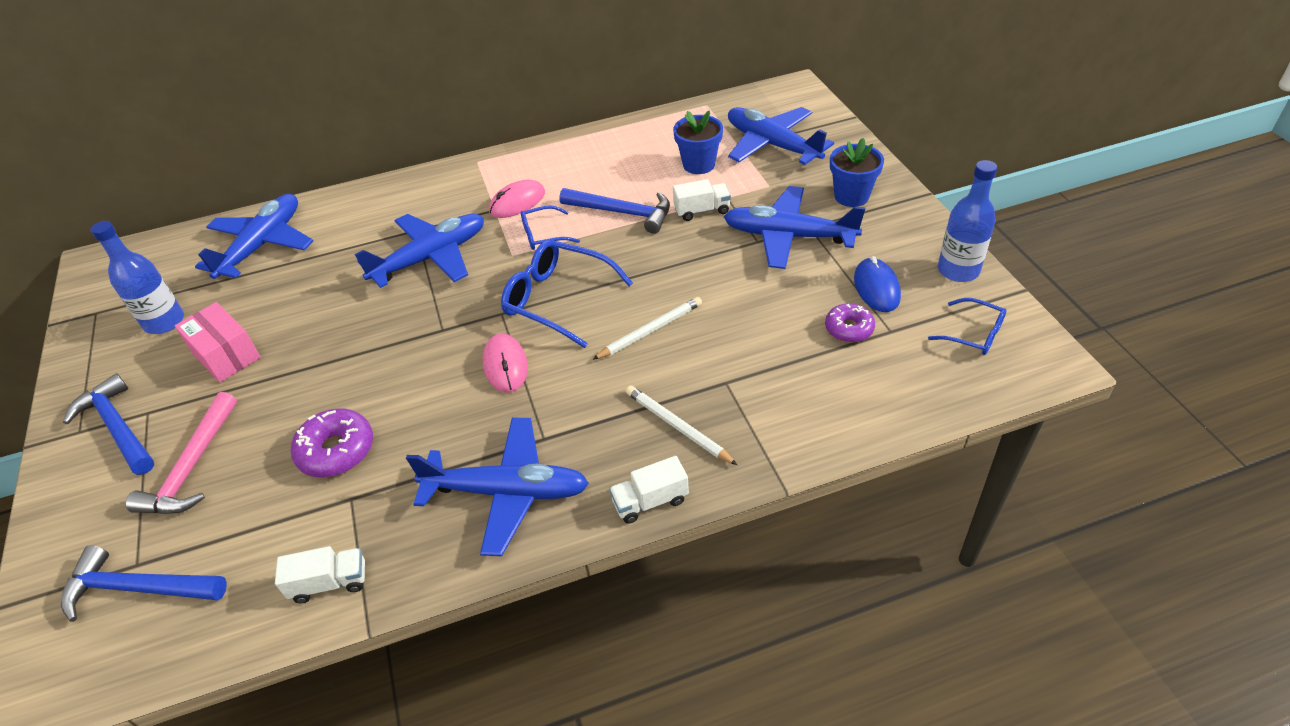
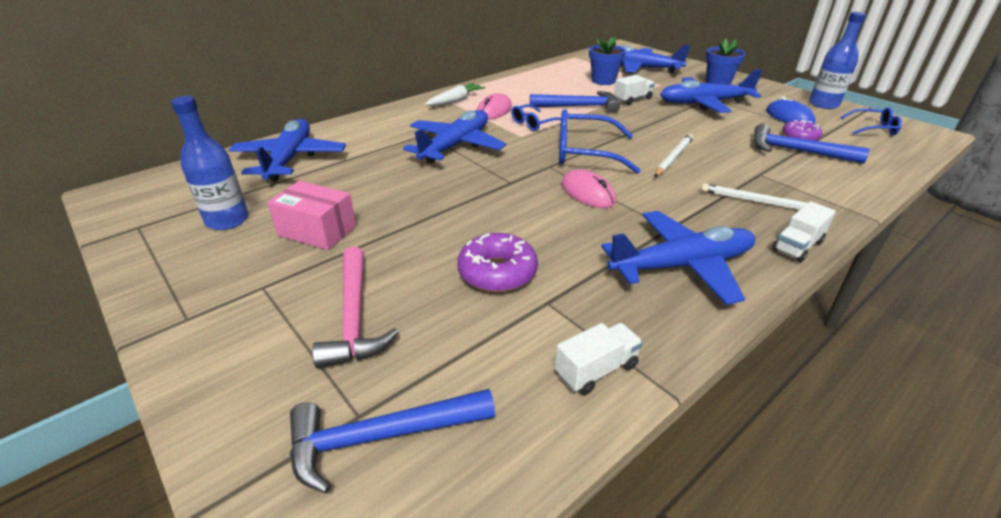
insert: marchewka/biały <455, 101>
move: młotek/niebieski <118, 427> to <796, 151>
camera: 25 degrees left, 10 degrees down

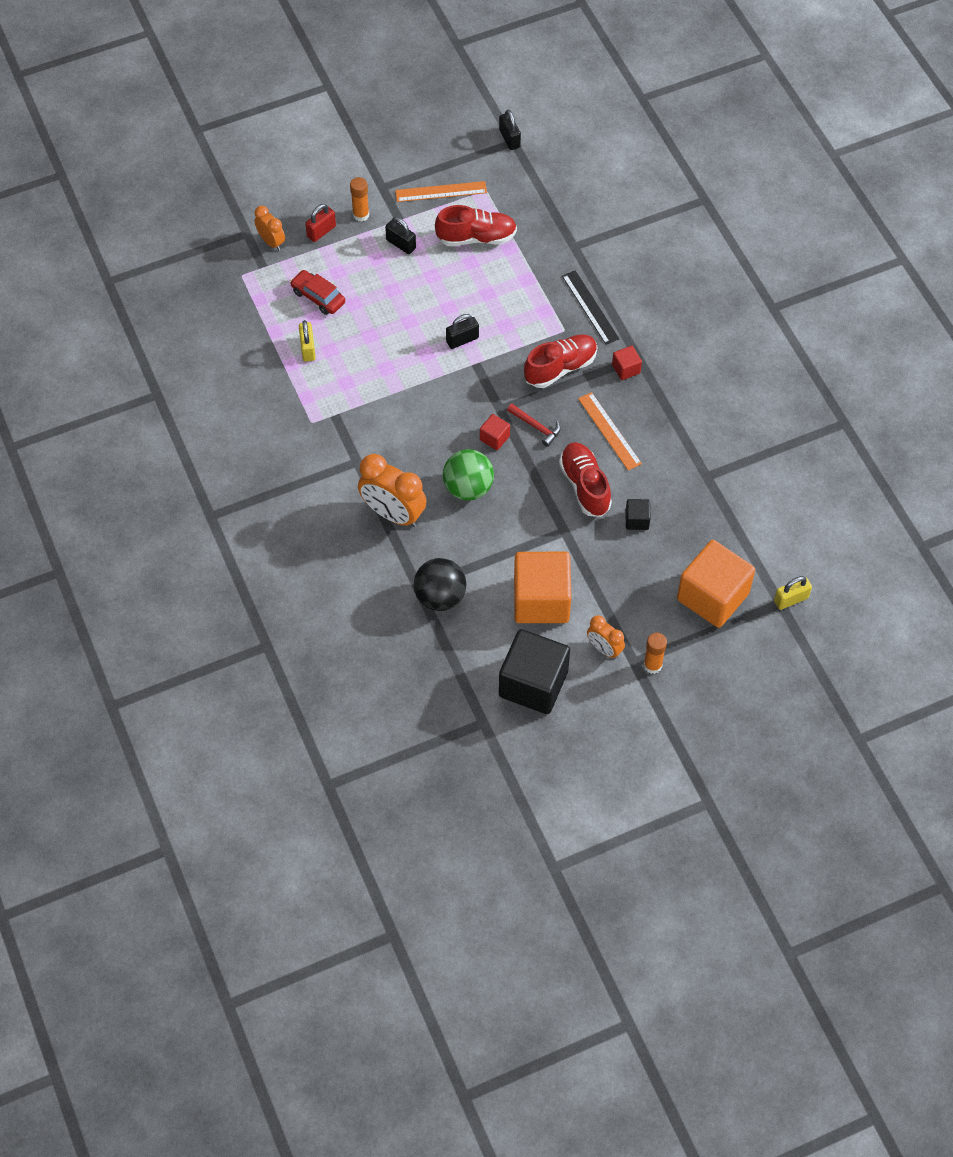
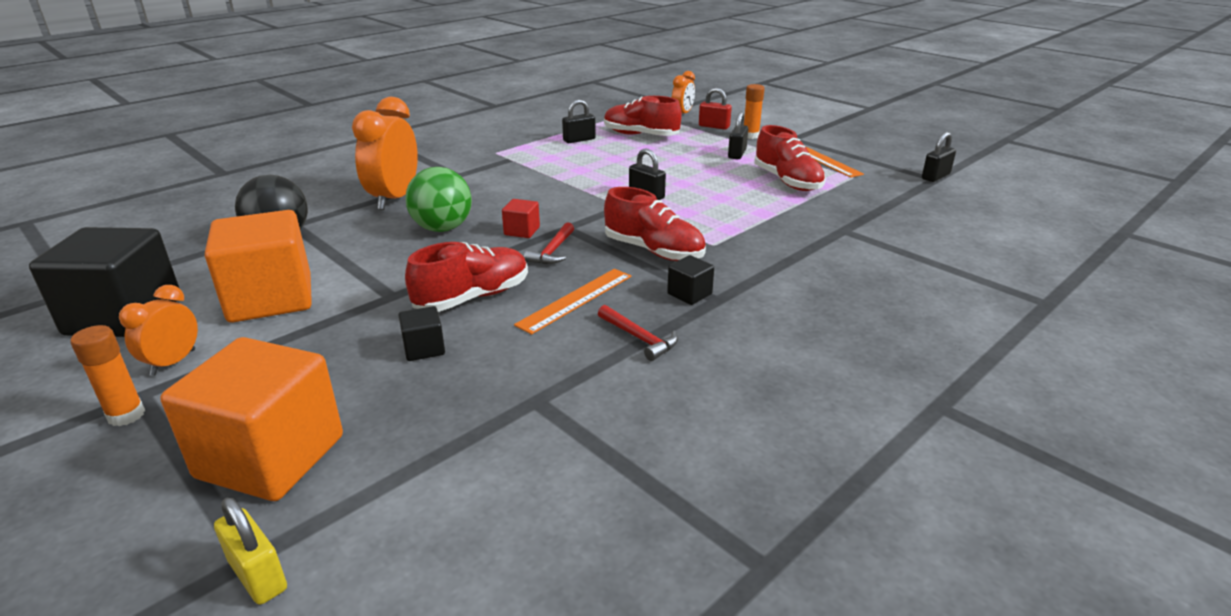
delete: linijka/czarny <590, 307>
insert: młotek/czerwony <639, 338>
replace: samochód/czerwony <318, 297> to but/czerwony <641, 135>
recolor: kłódka/żółty <308, 349> to kłódka/czarny <579, 140>; sześcian/czerwony <626, 369> to sześcian/czarny <689, 294>
camera: 70 degrees right, 30 degrees down

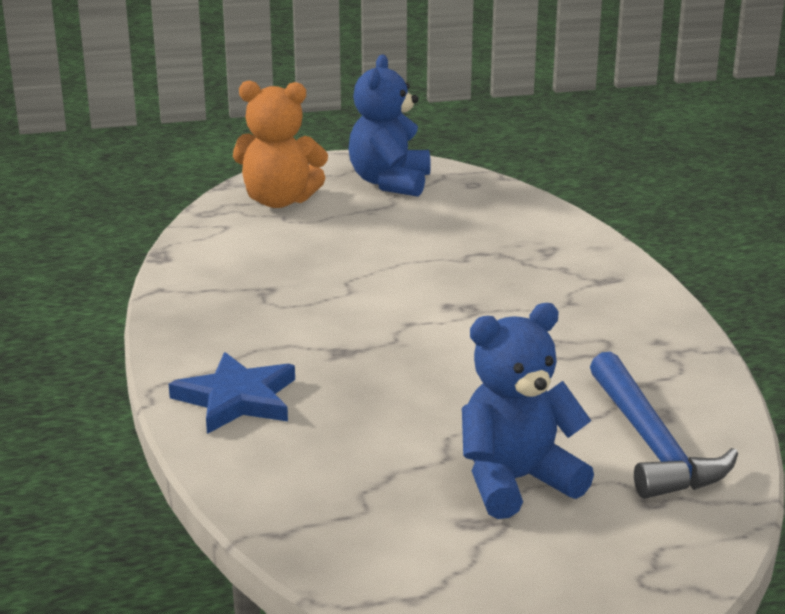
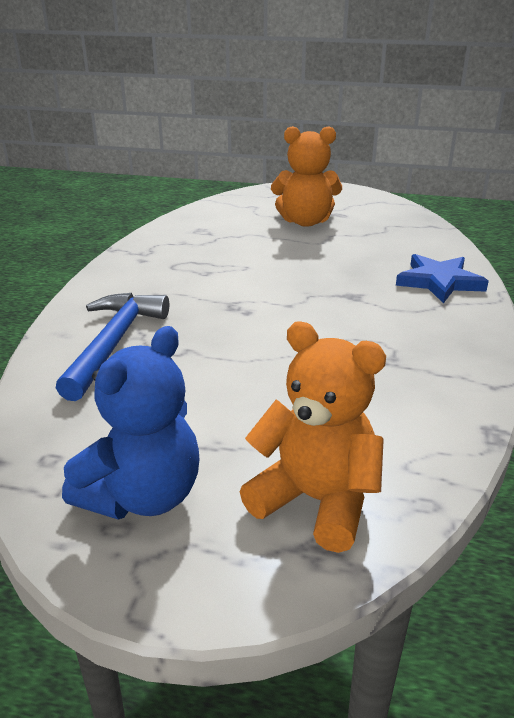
move: młotek/niebieski <652, 443> to <113, 343>
recolor: miś/niebieski <516, 481> to miś/pomarańczowy <305, 221>
camera: 155 degrees left, 5 degrees up

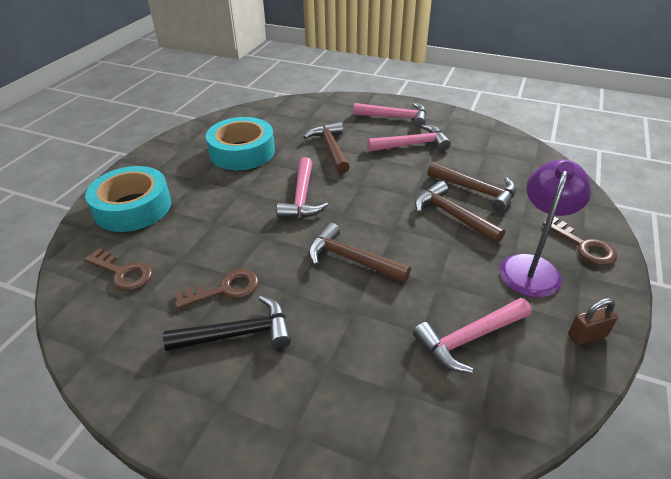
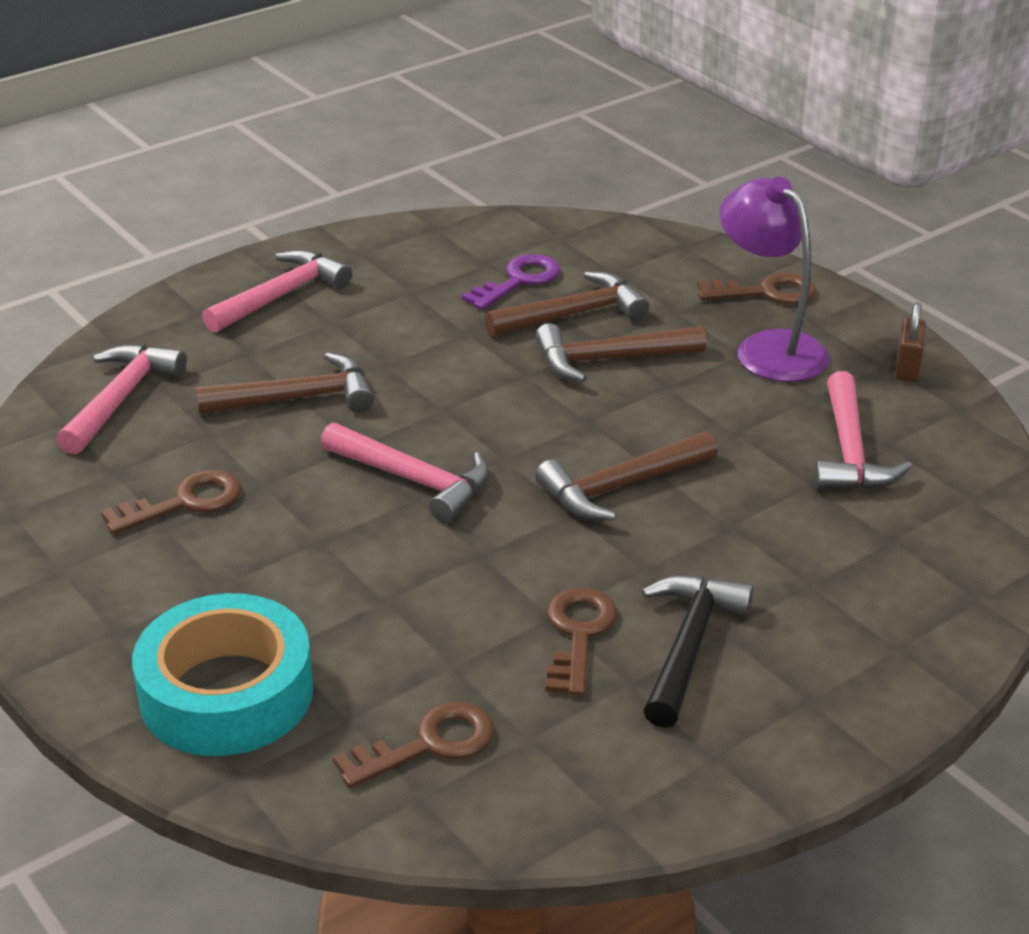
insert: klucz/fioletowy <518, 281>
move: młotek/różowy <412, 145> to <121, 399>
replace: taśma klejąca/turkusowy <242, 152> to klucz/brązowy <184, 503>
rotate: młotek/brązowy <331, 148> = <297, 399> 150 degrees clockwise
camera: 60 degrees left, 5 degrees down

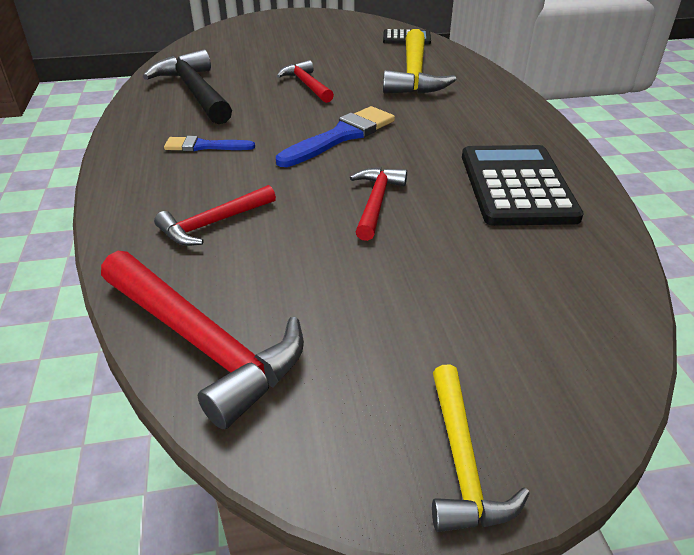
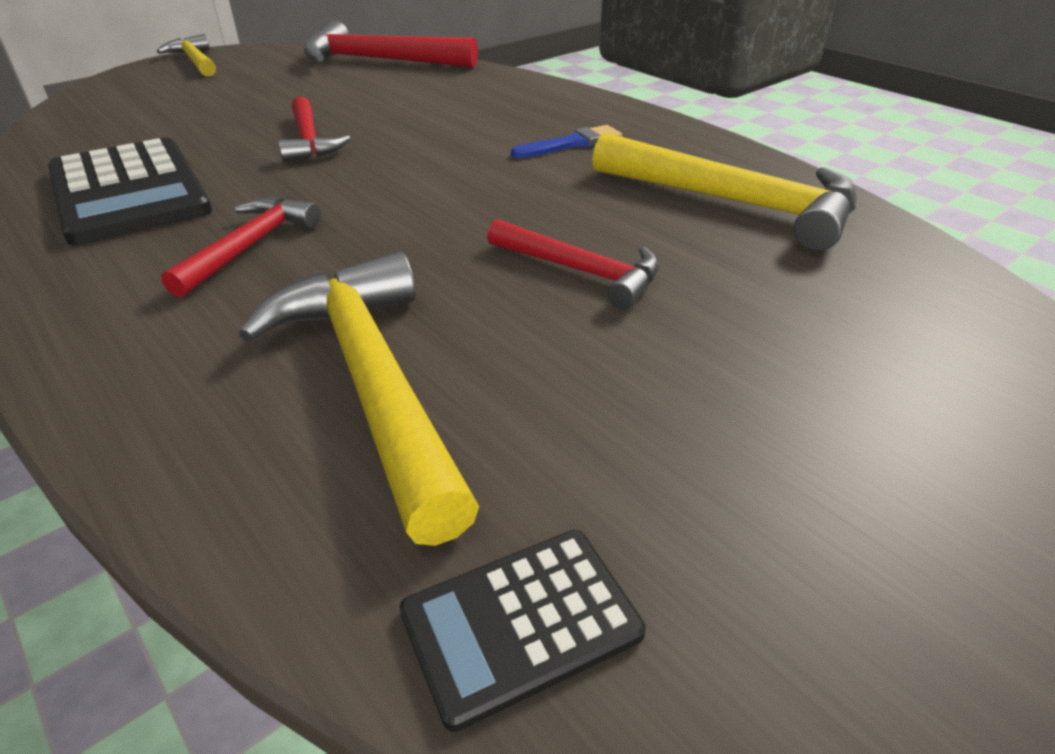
delete: pędzel/niebieski <341, 136>
move: młotek/czerwony <213, 223> to <250, 246>
recolor: młotek/czarny <194, 92> to młotek/żółty <734, 203>
camera: 150 degrees right, 0 degrees up

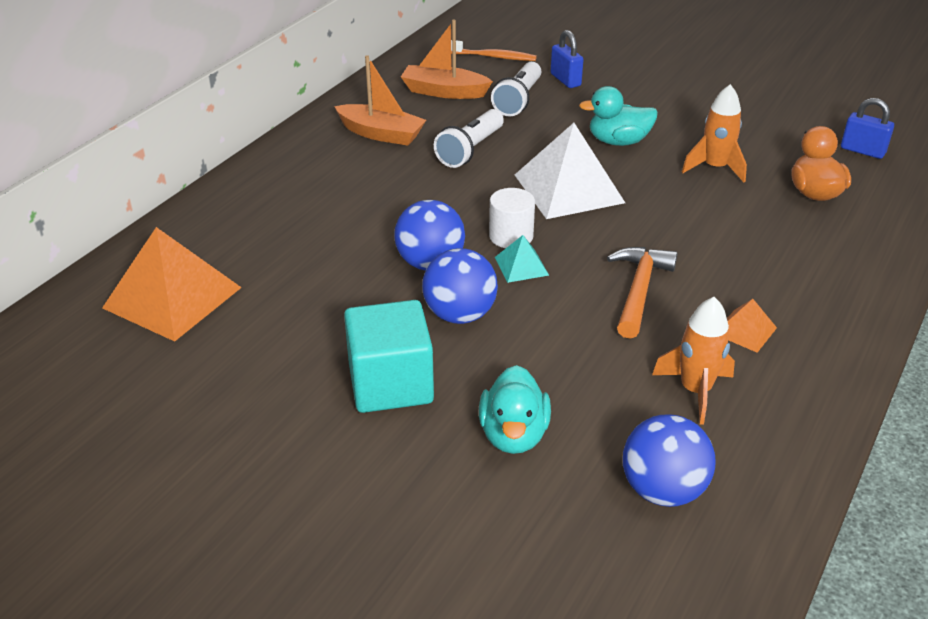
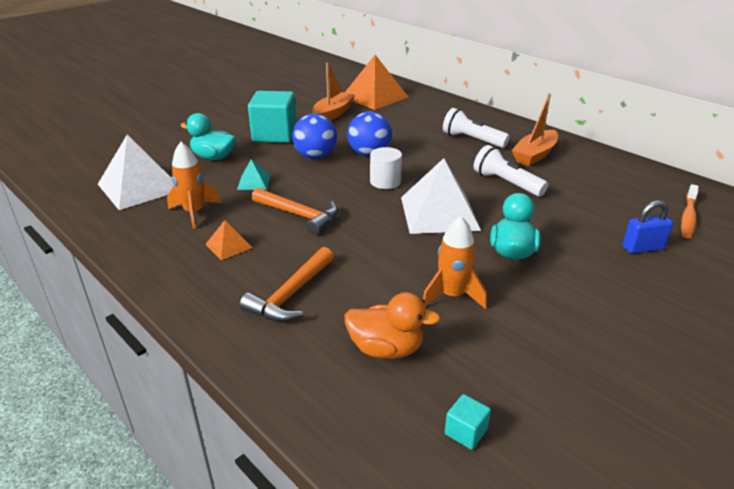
insert: młotek/pomarańczowy <291, 294>
move: łódka/pomarańczowy <444, 92> to <333, 114>; latarka/biały <518, 100> to <472, 140>; piramida/turkusowy <521, 266> to <253, 182>
replace: kłódka/niebieski <862, 151> to sześcian/turkusowy <465, 432>; piłka/niebieski <663, 490> to piramida/biały <140, 187>
camera: 105 degrees right, 5 degrees down

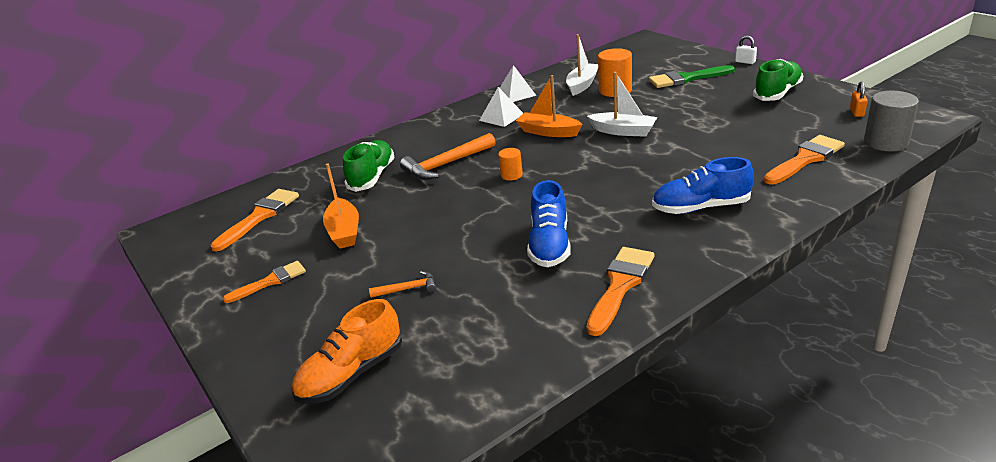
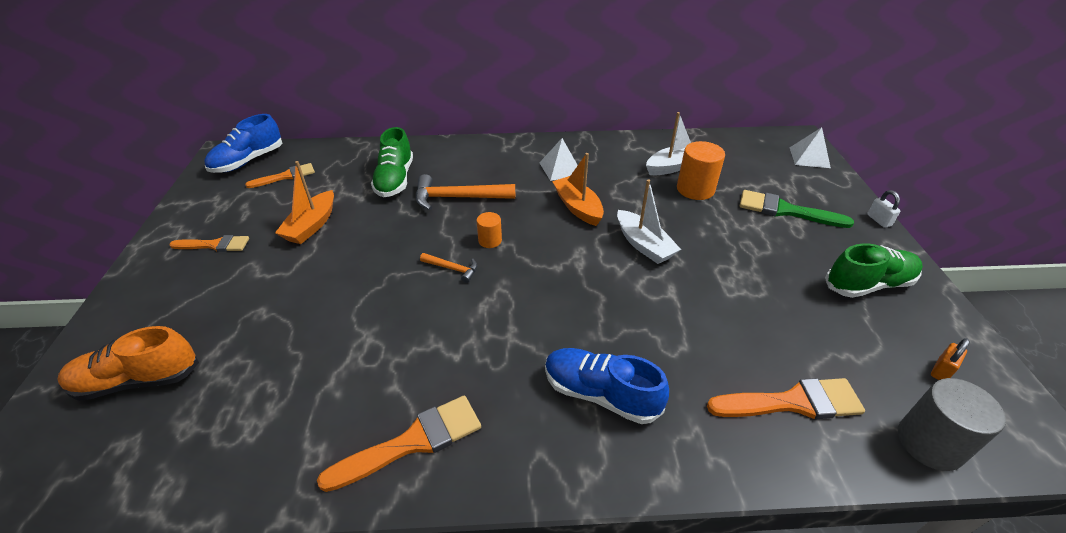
move: piramida/biały <516, 94> to <809, 157>; but/niebieski <550, 245> to <248, 161>; młotek/pomarańczowy <408, 289> to <452, 269>
rotate: but/zielony <372, 177> = <395, 180> 135 degrees clockwise
resize: pędzel/pomarańczowy <260, 217> = <286, 176> x0.66
camera: 30 degrees right, 10 degrees up

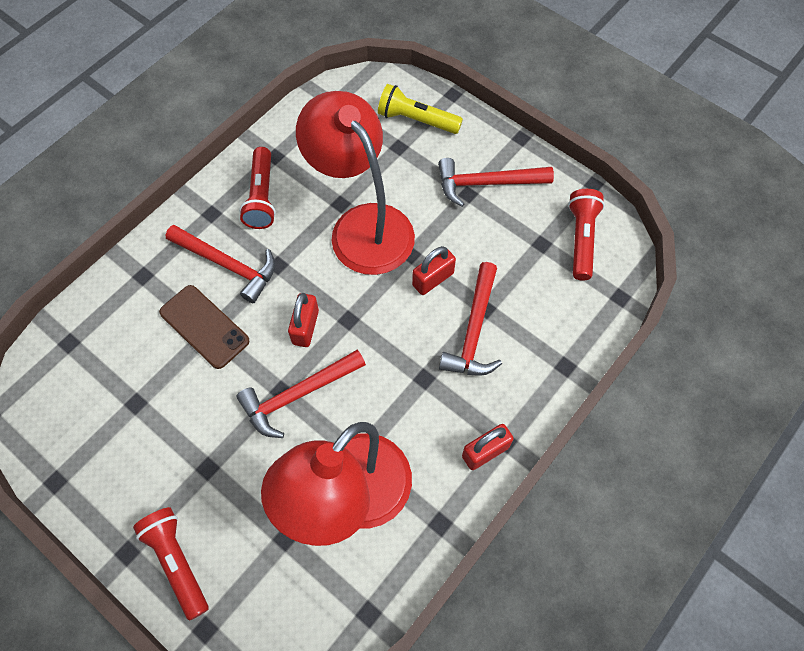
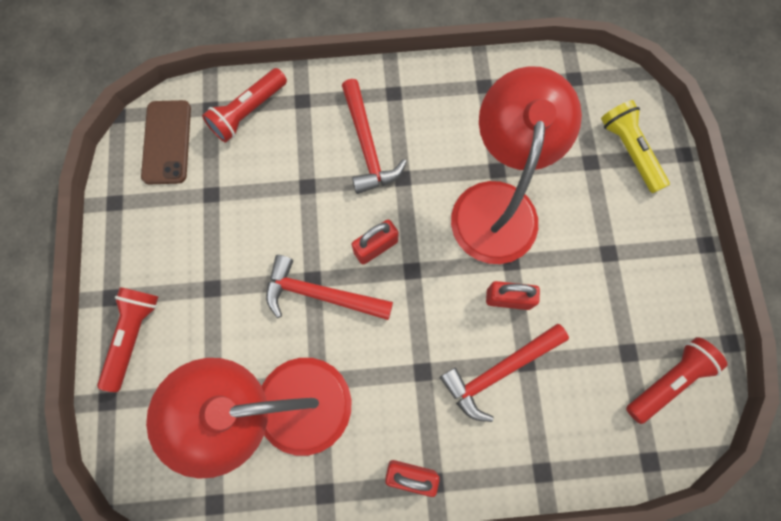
delete: młotek/czerwony <487, 183>
move: latarka/czerwony <262, 196> to <248, 112>; telefon/brązowy <204, 326> to <167, 142>
camera: 45 degrees right, 10 degrees up

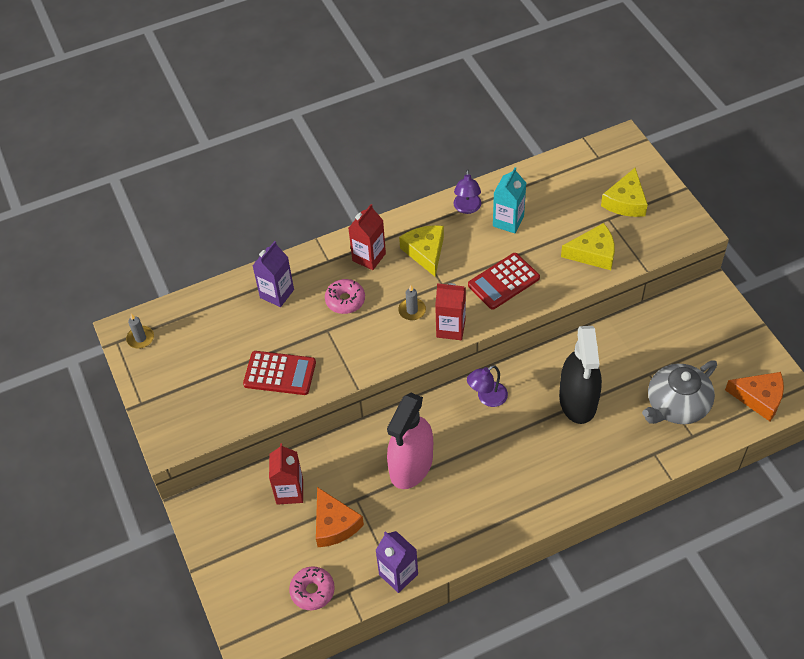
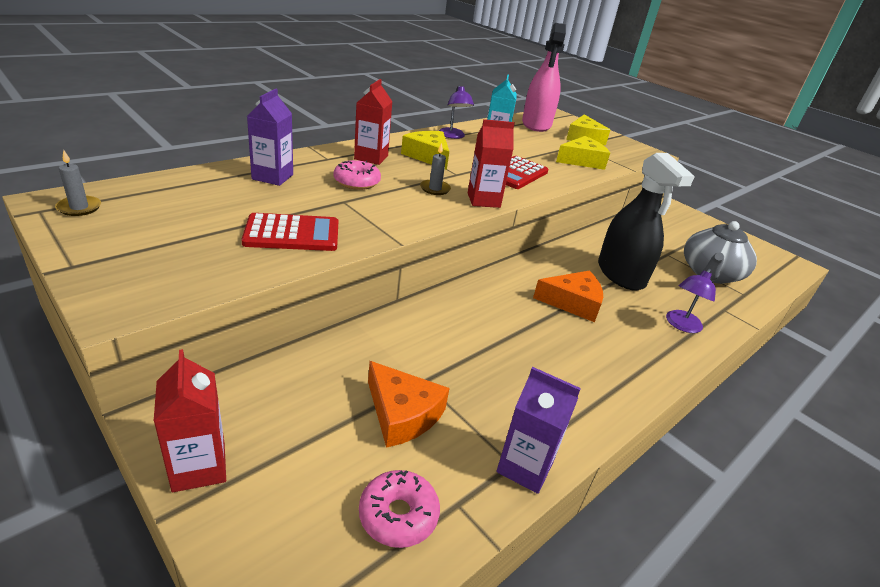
move: lampka/fioletowy <487, 398> to <681, 325>; ser/pomarańczowy <759, 398> to <572, 302>; spryskiwacz/różowy <411, 465> to <536, 124>; karton mleka/czerwony <289, 491> to <199, 467>
camera: 25 degrees left, 20 degrees down

